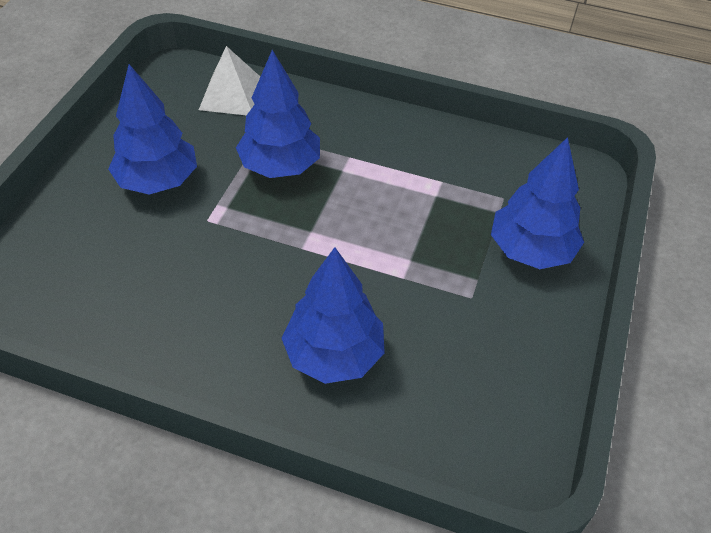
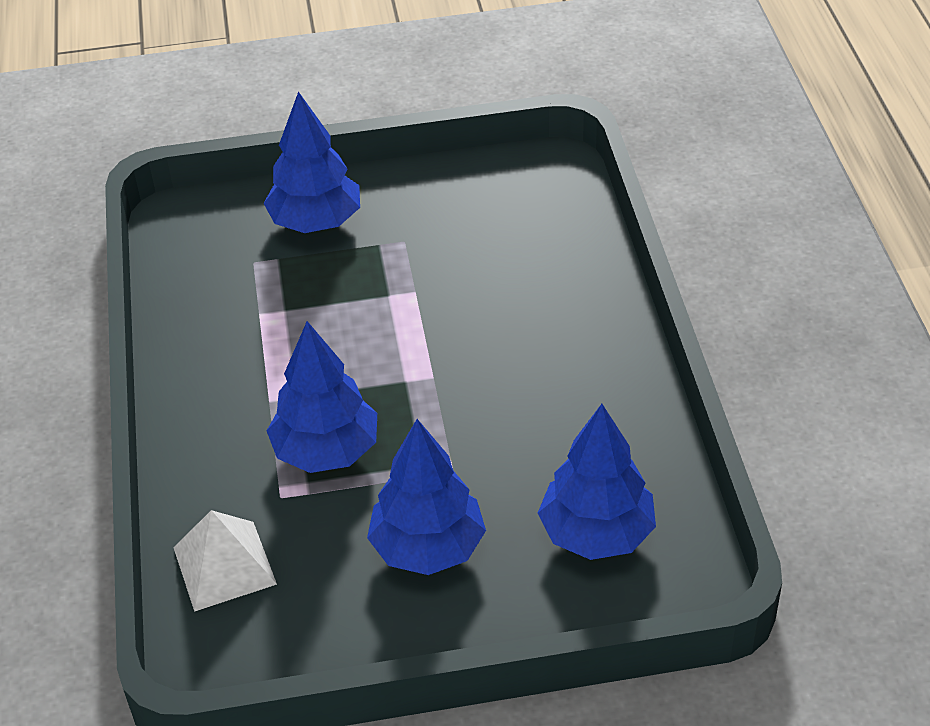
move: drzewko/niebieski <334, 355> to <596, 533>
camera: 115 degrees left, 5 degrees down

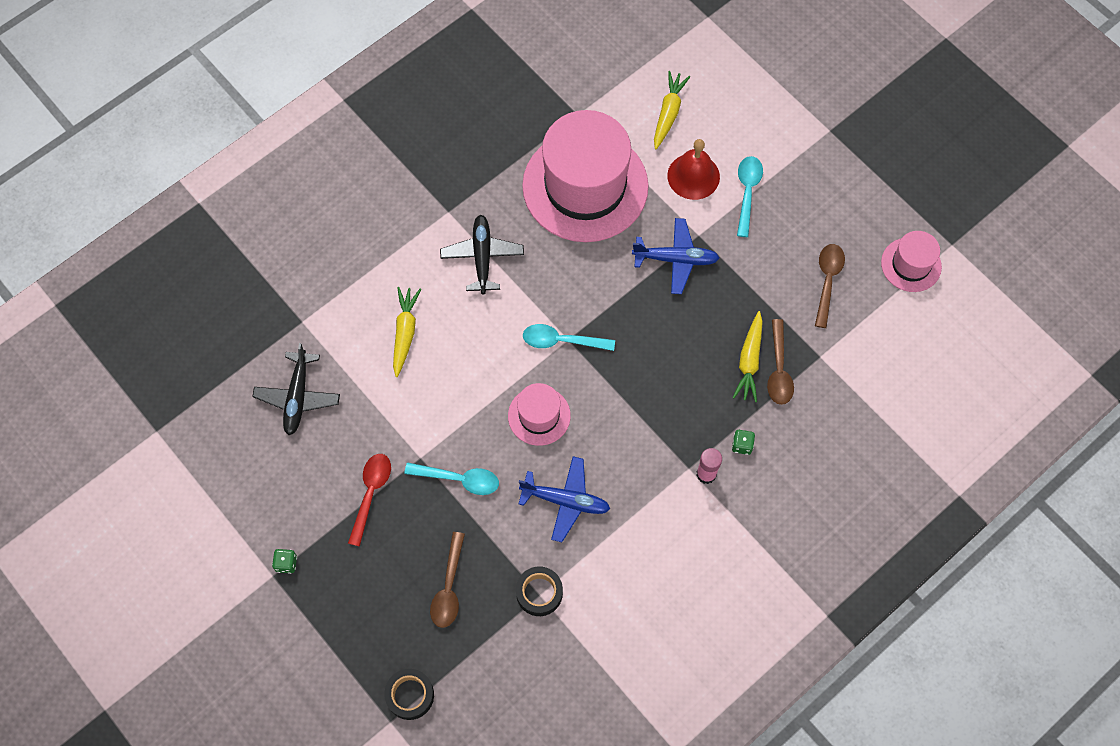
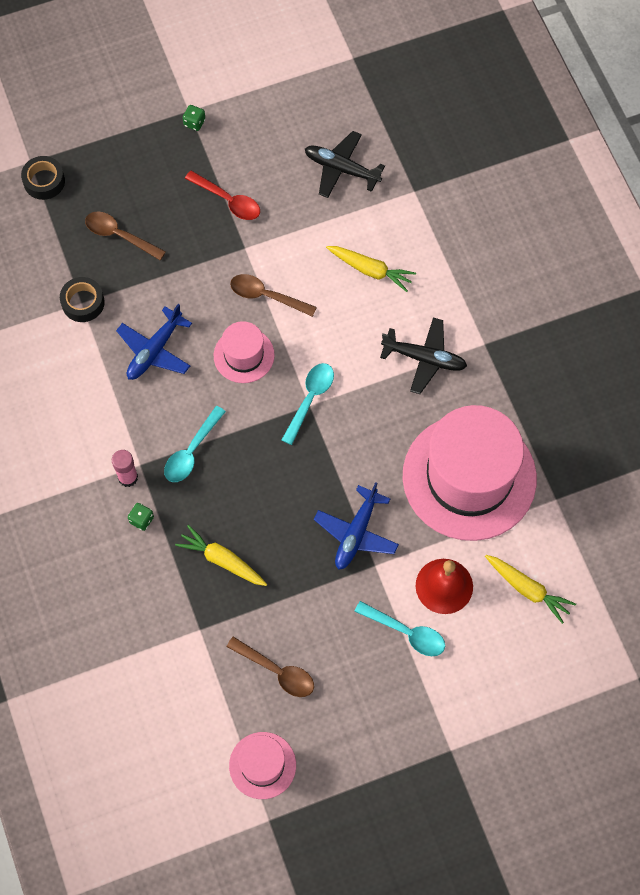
move: łyżka/brązowy <779, 370> to <266, 296>; łyżka/turkusowy <459, 479> to <191, 451>
camera: 110 degrees right, 0 degrees up

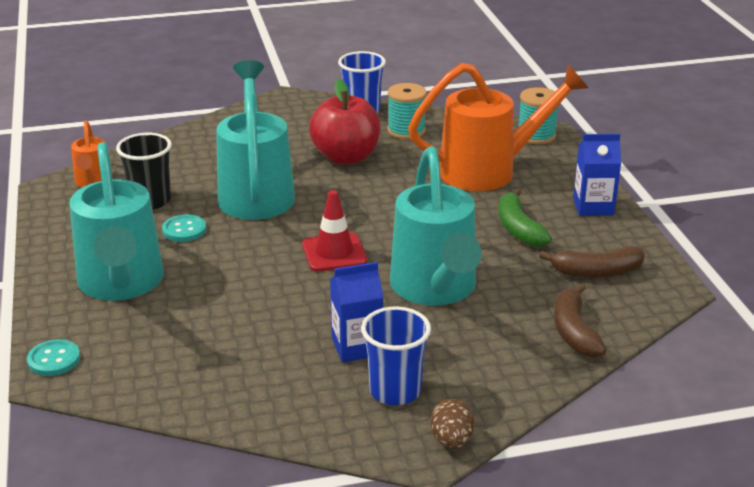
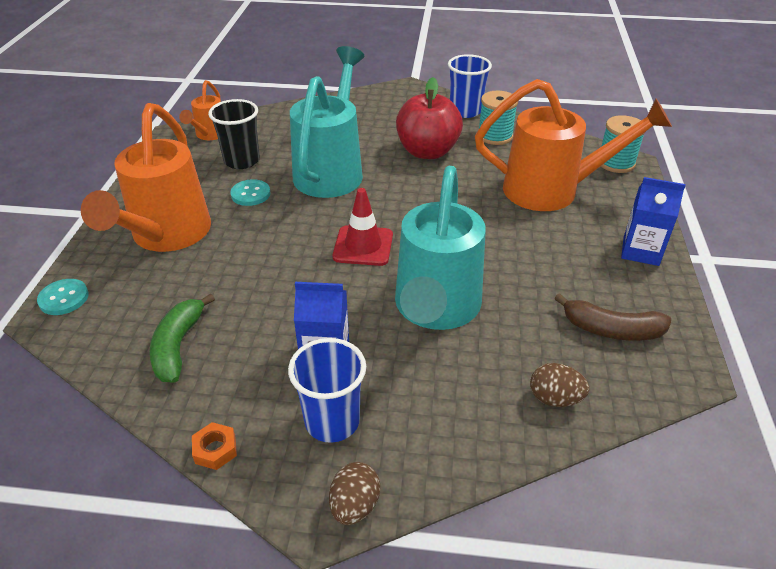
insert: nakrętka/pomarańczowy <215, 450>
move: banan/zielony <518, 229> to <178, 346>
replace: banan/brązowy <574, 331> to jajko/brązowy <554, 398>
recolor: konewka/turkusowy <121, 284> to konewka/pomarańczowy <166, 236>
camera: 20 degrees right, 10 degrees up

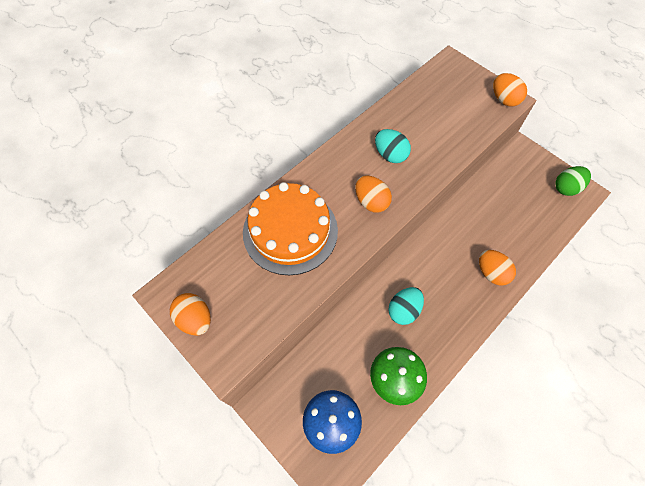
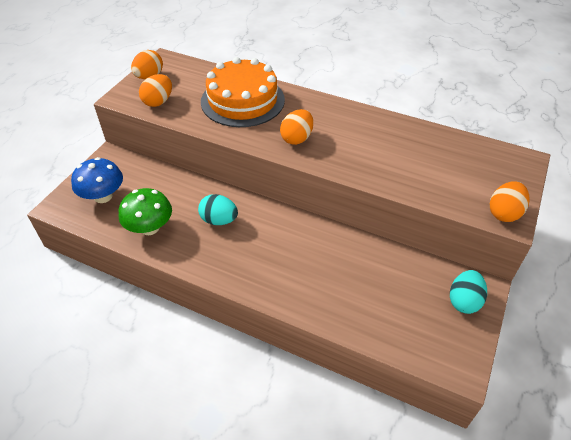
delete: jajko/zielony <566, 188>
move: jajko/turkusowy <390, 155> to <464, 301>; jajko/pomarańczowy <491, 273> to <158, 102>
camera: 70 degrees right, 15 degrees down

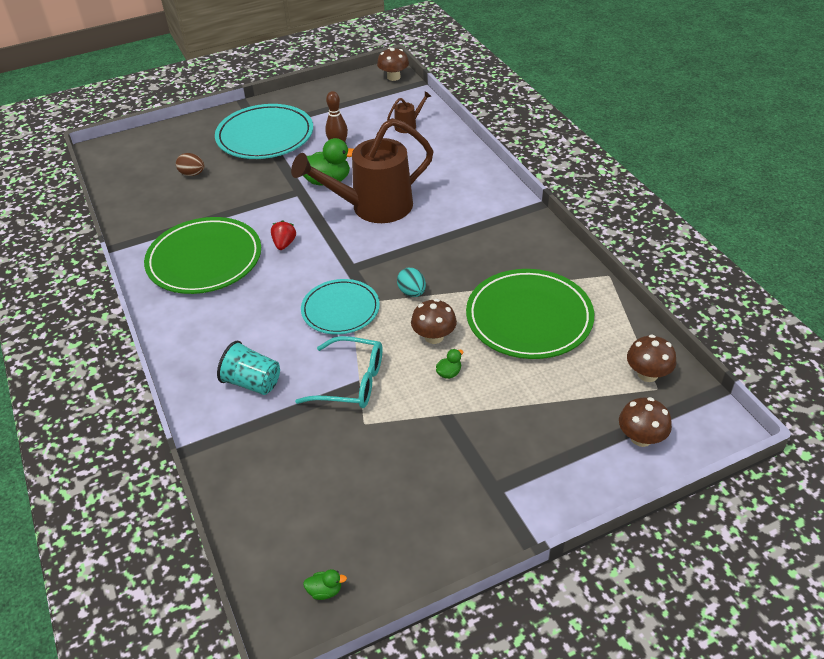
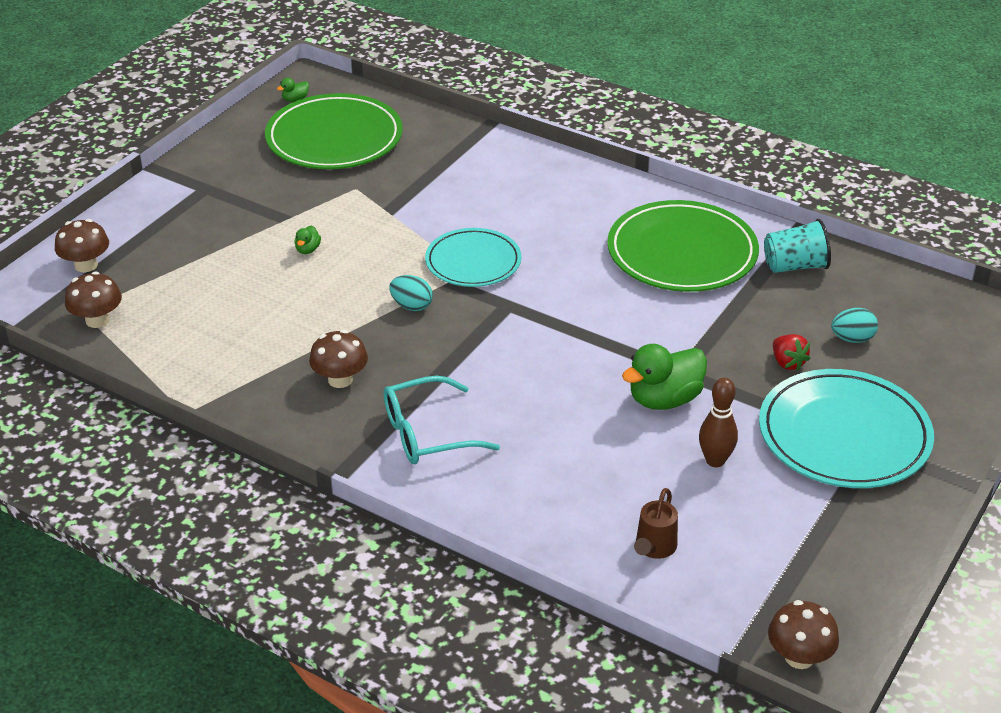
delete: konewka/brązowy <373, 207>
move: truskawka/czerwony <284, 244> to <787, 363>; talerz/zielony <529, 318> to <334, 138>; grzyb/brązowy <434, 337> to <340, 379>; okulary/turkusowy <351, 382> to <427, 433>; szklanka/turkusowy <252, 382> to <795, 266>
recolor: jajko/brązowy <192, 174> to jajko/turkusowy <852, 339>
camera: 145 degrees right, 5 degrees down

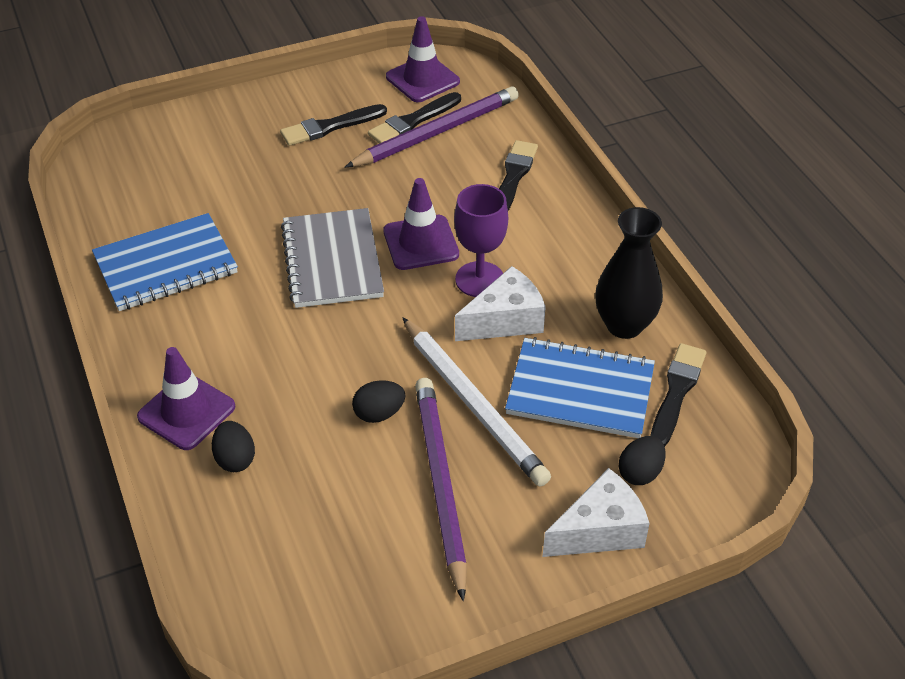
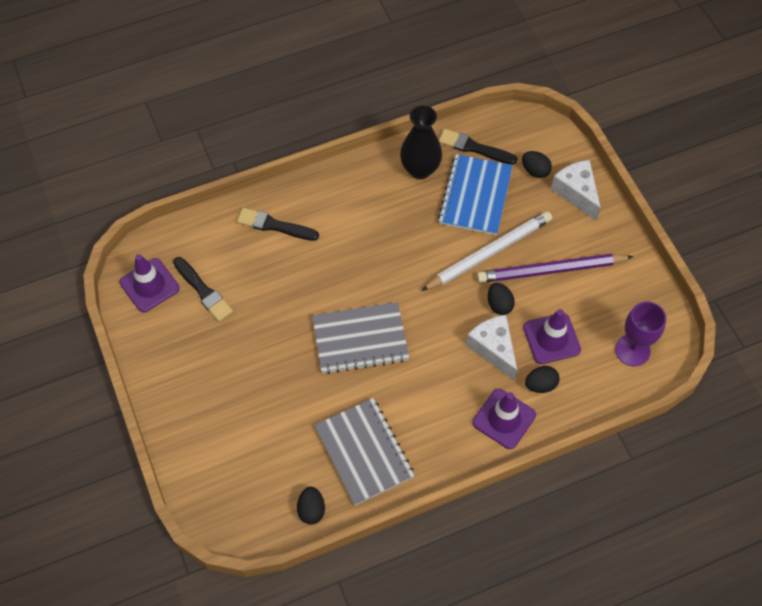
delete: ołówek/fioletowy <436, 132>; pędzel/czarny <330, 127>
insert: jajko/czarny <311, 510>
move: pachołek/fioletowy <421, 243> to <551, 338>; kielich/fioletowy <479, 279> to <632, 350>; ser/biały <505, 320> to <493, 349>
recolor: zeszyt/niebieski <166, 265> to zeszyt/szary <364, 452>
camera: 90 degrees left, 15 degrees up

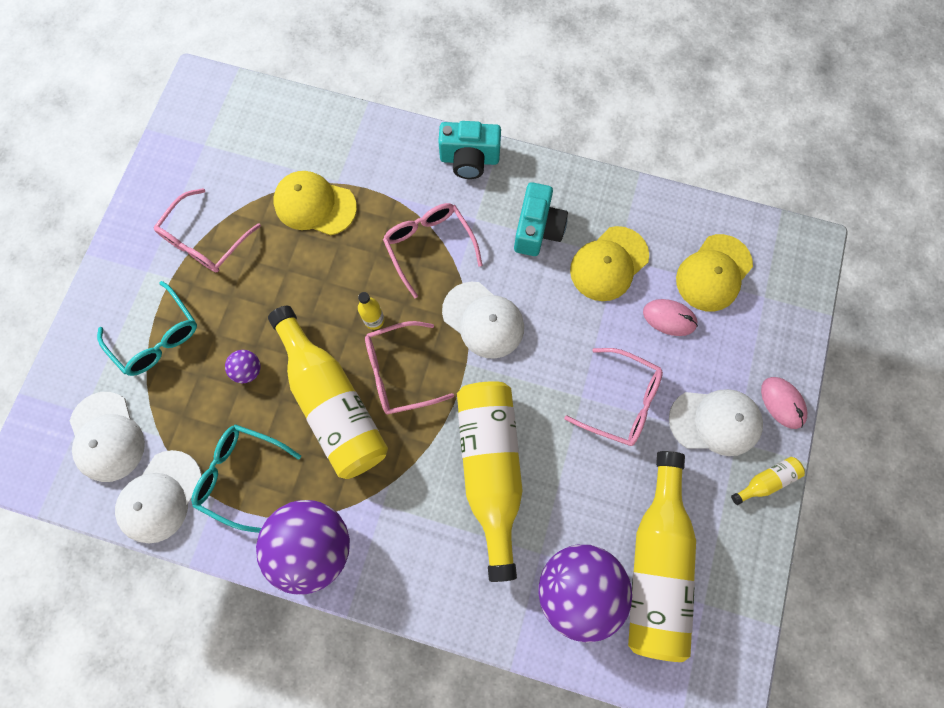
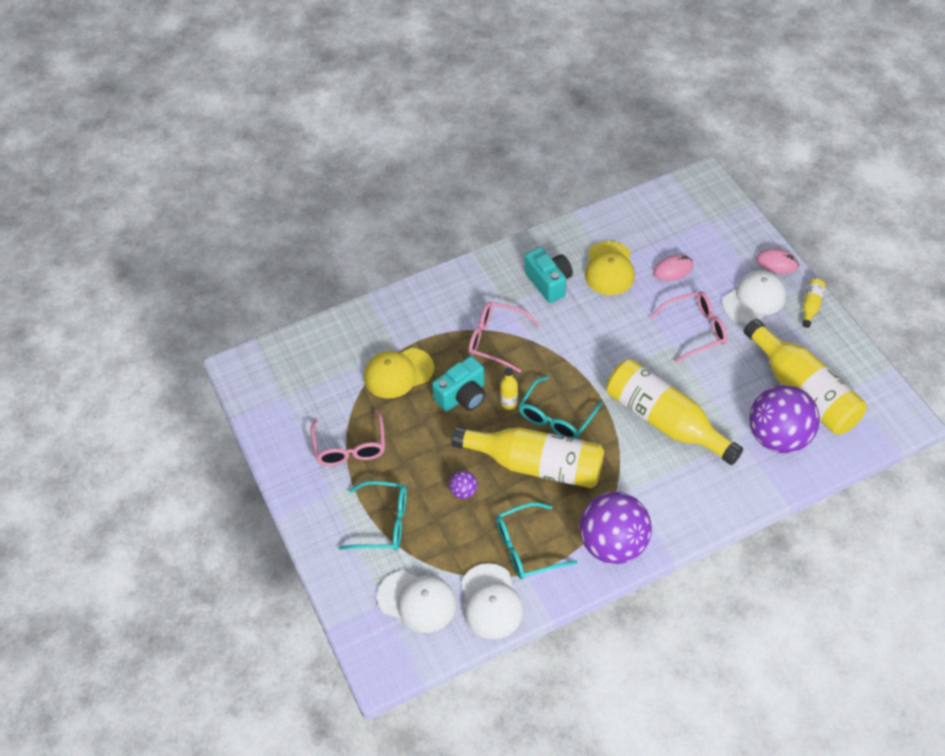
delete: czapka/żółty <713, 273>; czapka/biały <483, 320>
move: aparat fotograficzny/turkusowy <469, 159> to <462, 396>
recolor: okulary/różowy <399, 372> to okulary/turkusowy <556, 417>
camera: 40 degrees left, 20 degrees down

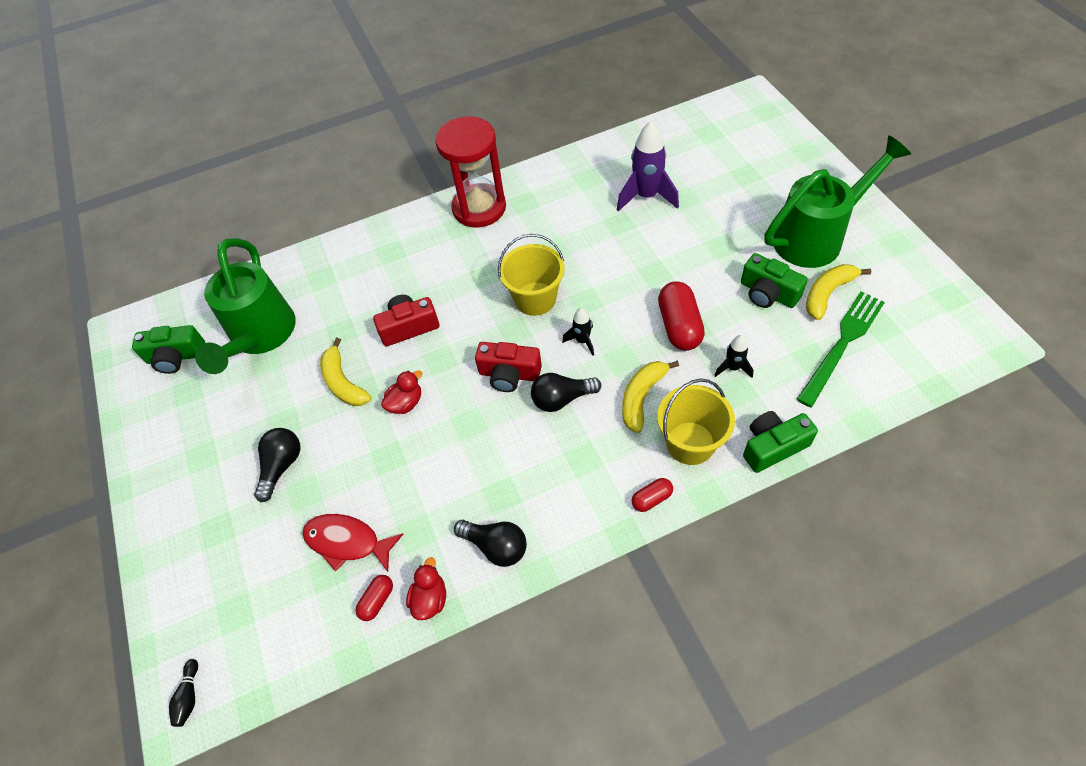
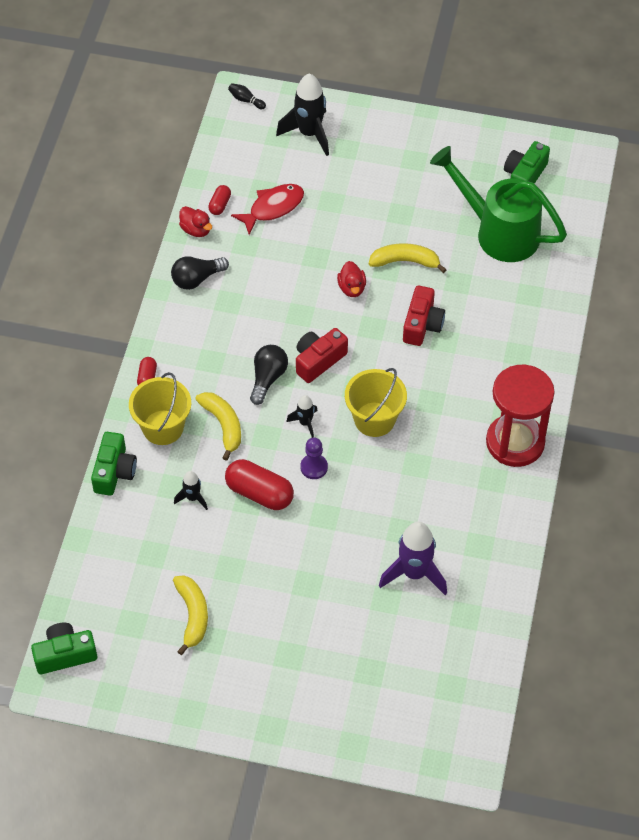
delete: konewka/zielony <816, 237>; widelec/zielony <842, 344>; żarówka/czarny <282, 466>
insert: rakieta/czarny <309, 133>; pionek/fioletowy <314, 467>
move: aparat fotograficzny/zielony <768, 293> to <65, 654>
rotate: kapsułka/czerwony <377, 600> = <220, 205> 45 degrees clockwise
camera: 120 degrees right, 0 degrees up

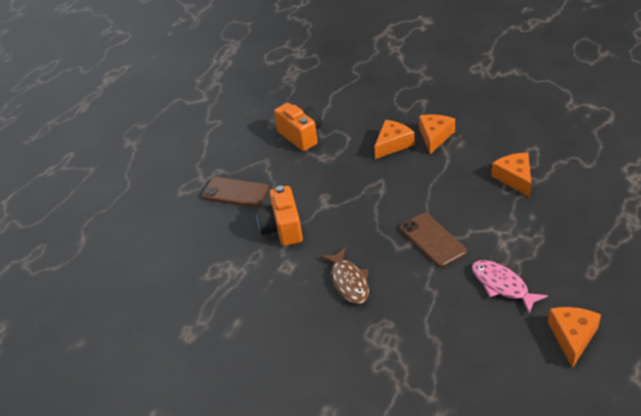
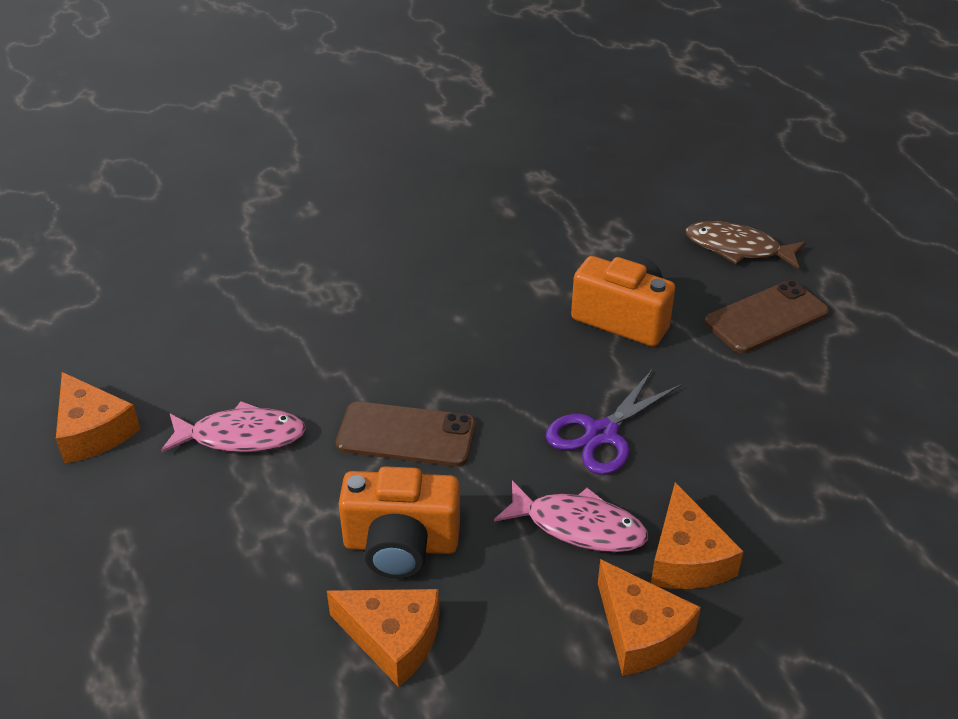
insert: nożyczki/fioletowy <601, 434>; ryba/różowy <578, 526>
move: aparat fotograficzny/pomarańczowy <301, 136> to <401, 545>; ryba/brązowy <349, 281> to <738, 248>
camera: 125 degrees right, 0 degrees up

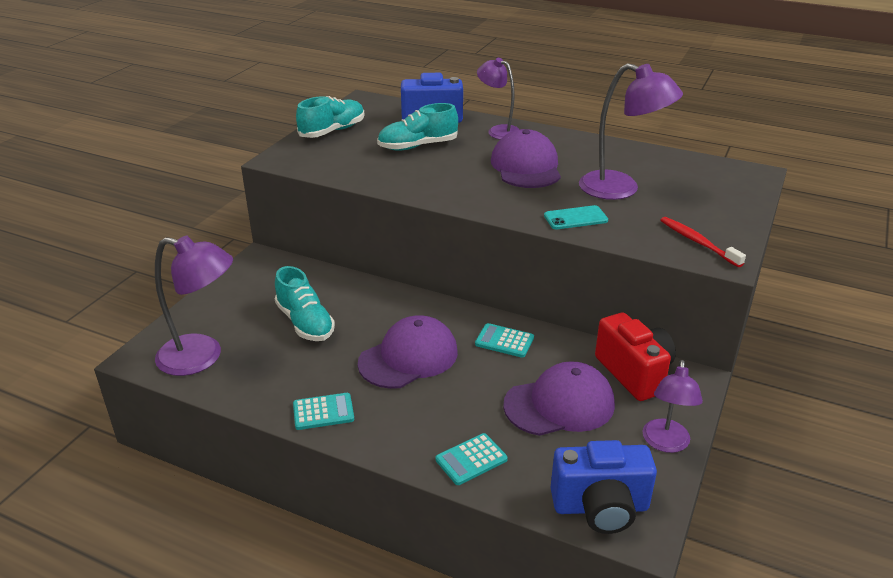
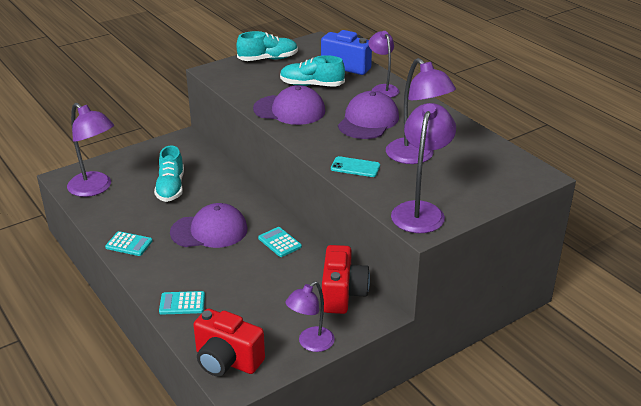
move: czapka/fioletowy <559, 404> to <289, 110>
replace: szczoteczka do zębów/czerwony <698, 242> to lampka/fioletowy <420, 211>
recolor: aparat fotograficzny/niebieski <600, 507> to aparat fotograficzny/czerwony <227, 361>
camera: 30 degrees right, 0 degrees up

